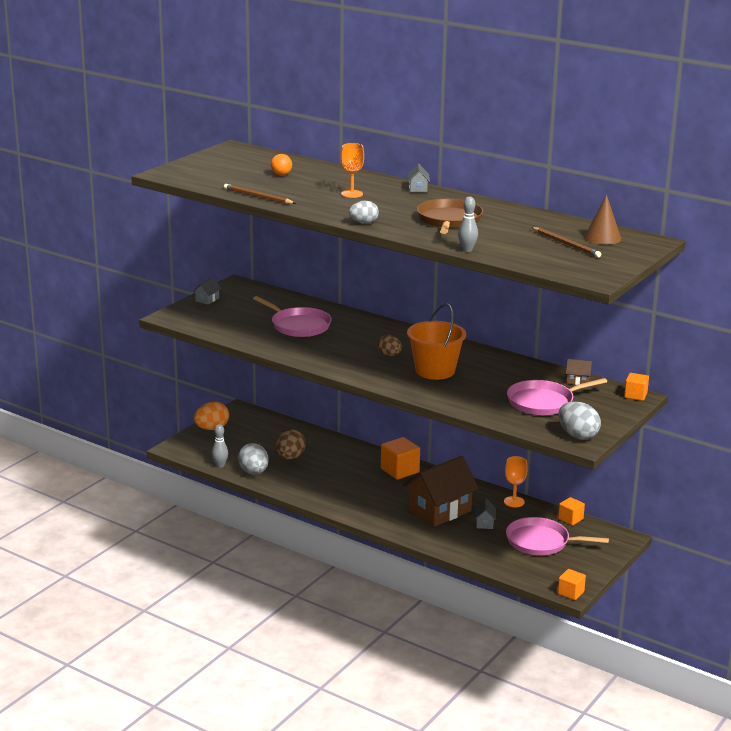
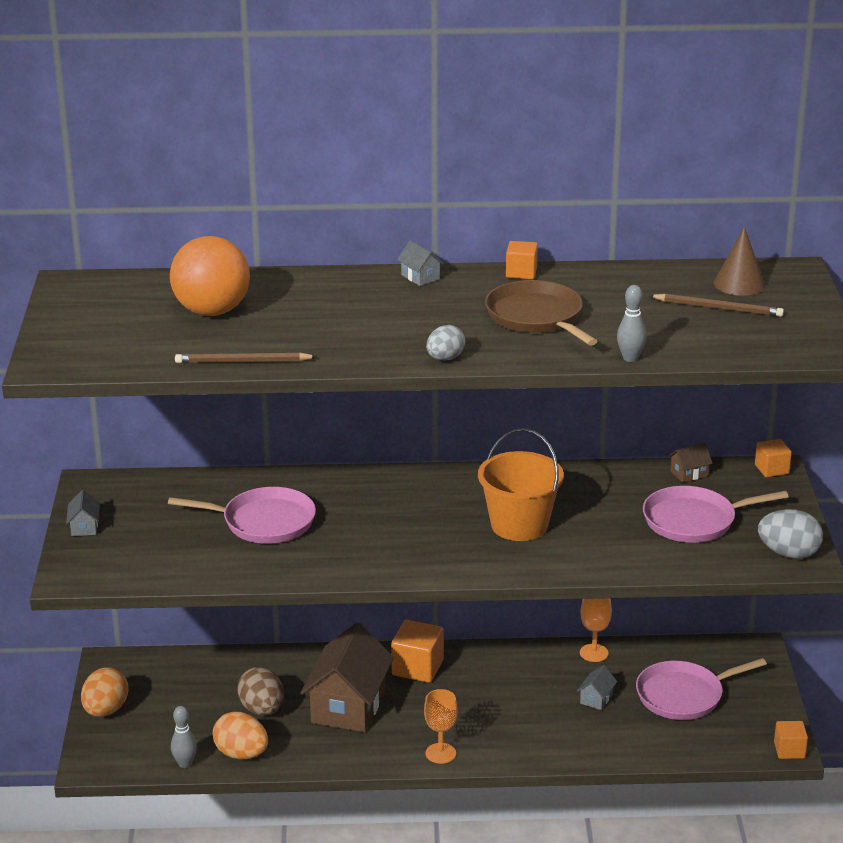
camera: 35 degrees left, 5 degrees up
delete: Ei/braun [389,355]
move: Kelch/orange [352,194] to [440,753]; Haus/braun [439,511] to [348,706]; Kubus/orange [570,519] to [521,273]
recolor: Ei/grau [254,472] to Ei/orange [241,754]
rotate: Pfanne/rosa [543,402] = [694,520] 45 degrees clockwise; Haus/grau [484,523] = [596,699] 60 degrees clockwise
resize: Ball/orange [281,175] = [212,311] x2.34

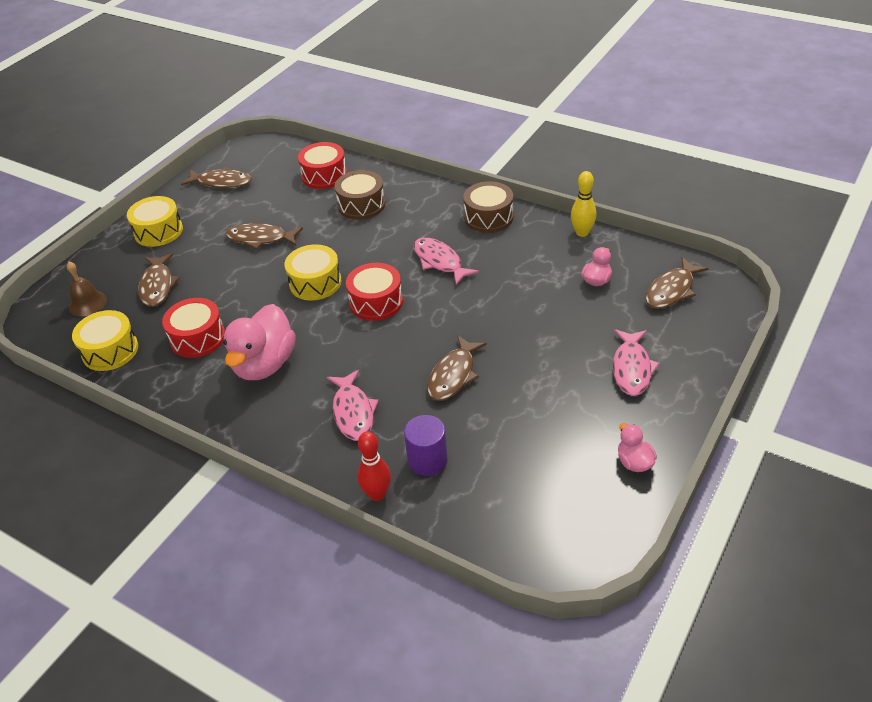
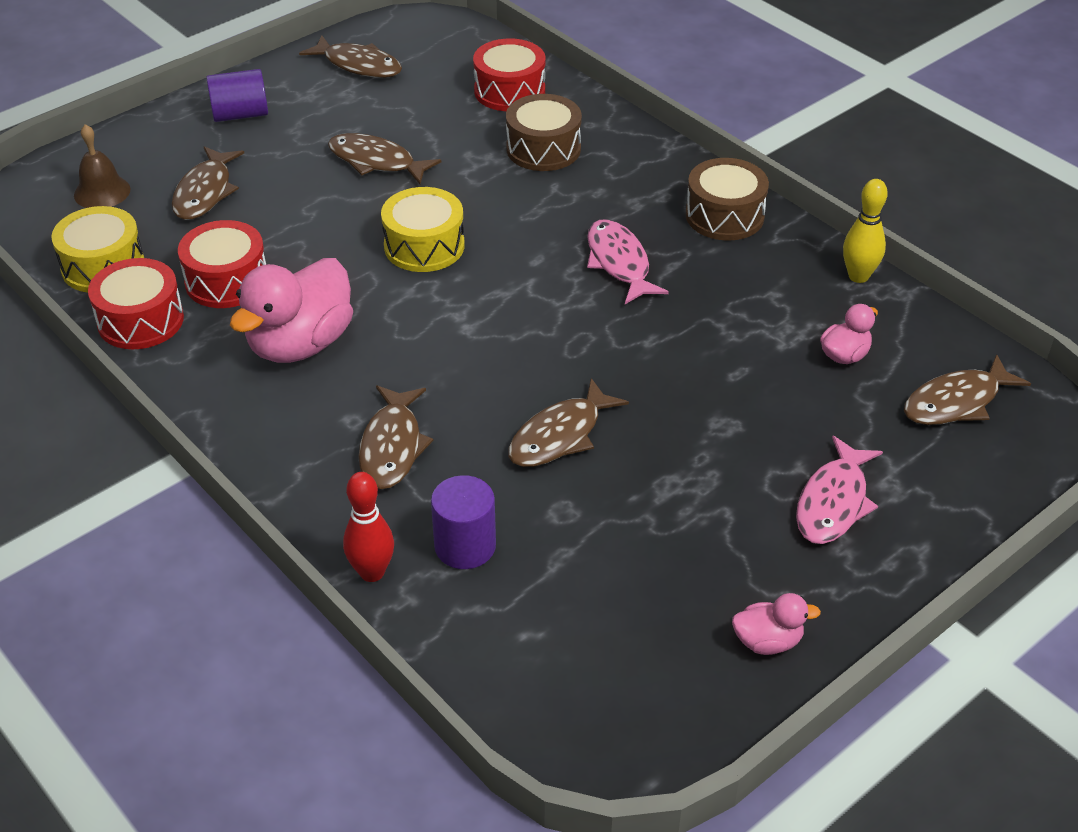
camera: 15 degrees right, 0 degrees up
move: Trommel/rot [376,302] to [140,320]
replace: Trommel/gelb [158,231] to Vollzylinder/lila [240,114]
recolor: Fisch/rosa [353,412] to Fisch/braun [392,447]
rotate: Ente/rosa [634,462] = [767,641] 90 degrees clockwise

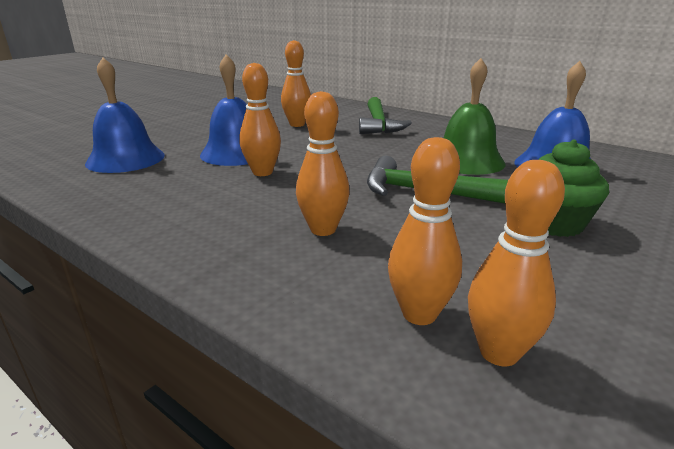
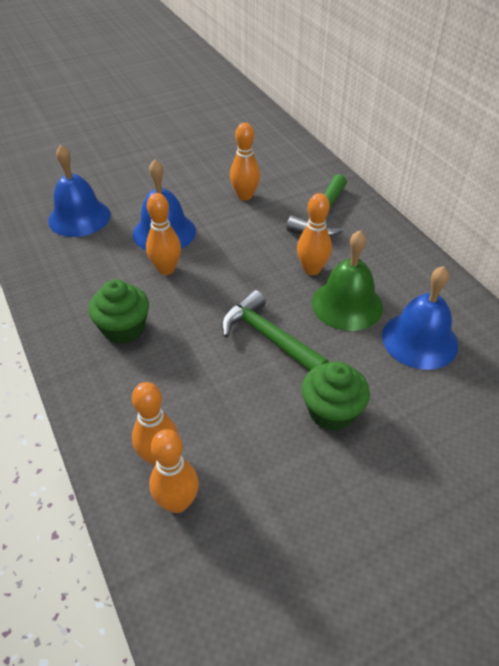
camera: 25 degrees right, 20 degrees up
insert: Muffin/grün [124,328]
move: Bowlingkegel/orange [323,229] to [312,269]

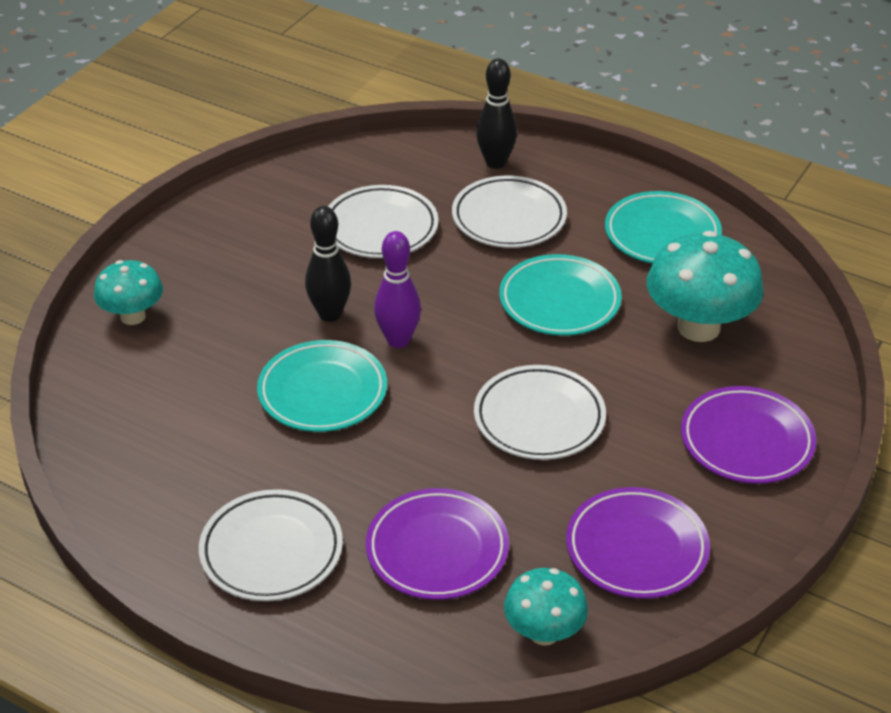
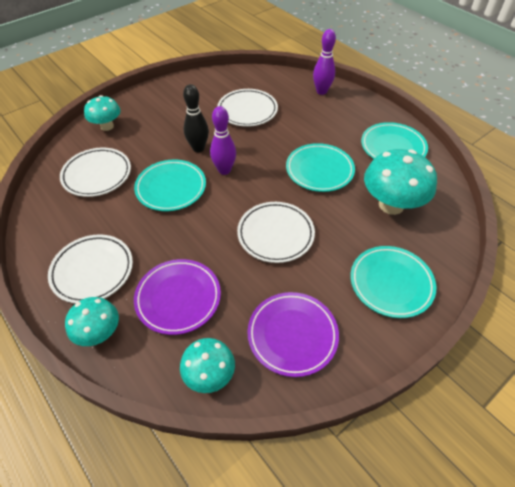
camera: 20 degrees right, 10 degrees up
insert: Pilz/türkis [99,333]
move: Teller/weiß [509,218] to [97,175]
recolor: Bowlingkegel/schwarz [495,162] to Bowlingkegel/lila [321,91]; Teller/lila [746,441] to Teller/türkis [391,283]

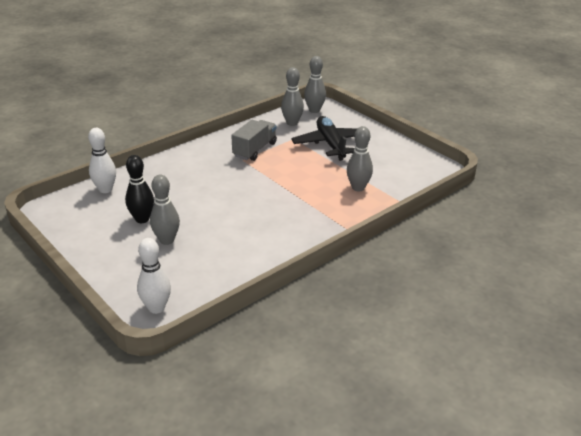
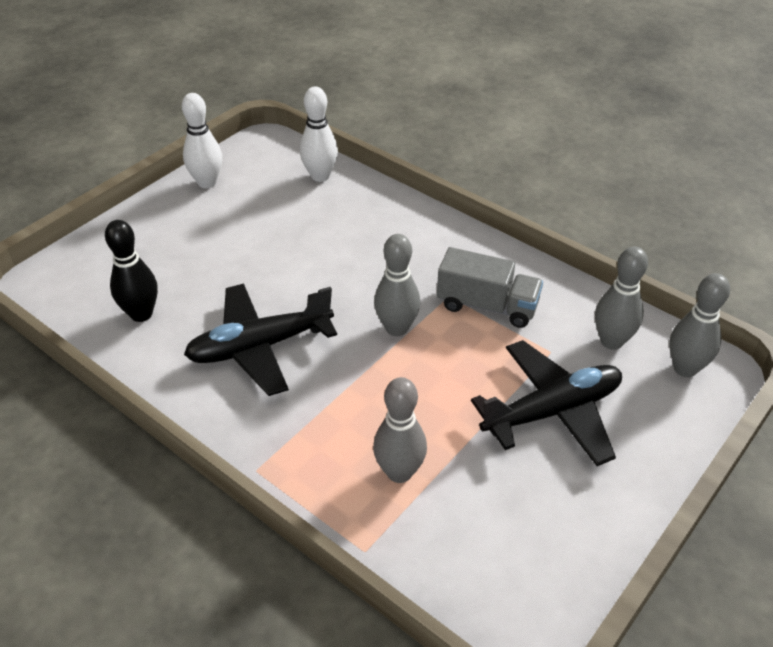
camera: 80 degrees right, 10 degrees up
insert: Flugzeug/schwarz [260,347]
move: Bowlingkegel/schwarz [142,219] to [141,314]; Bowlingkegel/grau [167,240] to [396,328]; Bowlingkegel/weiß [156,308] to [207,182]

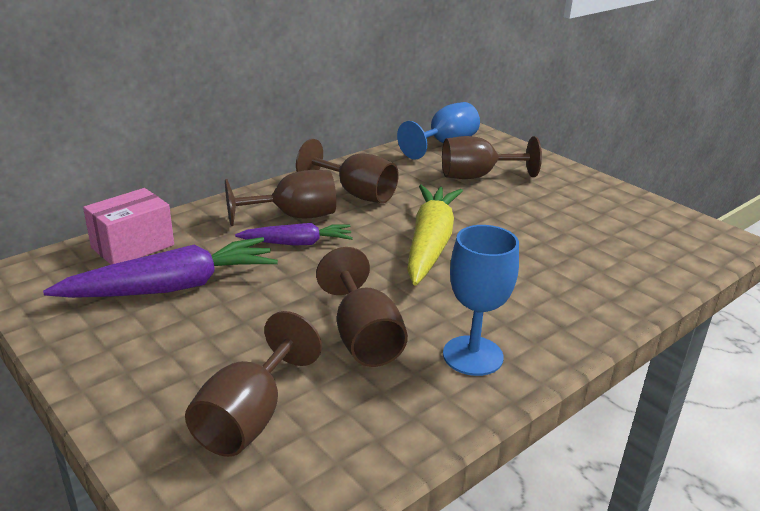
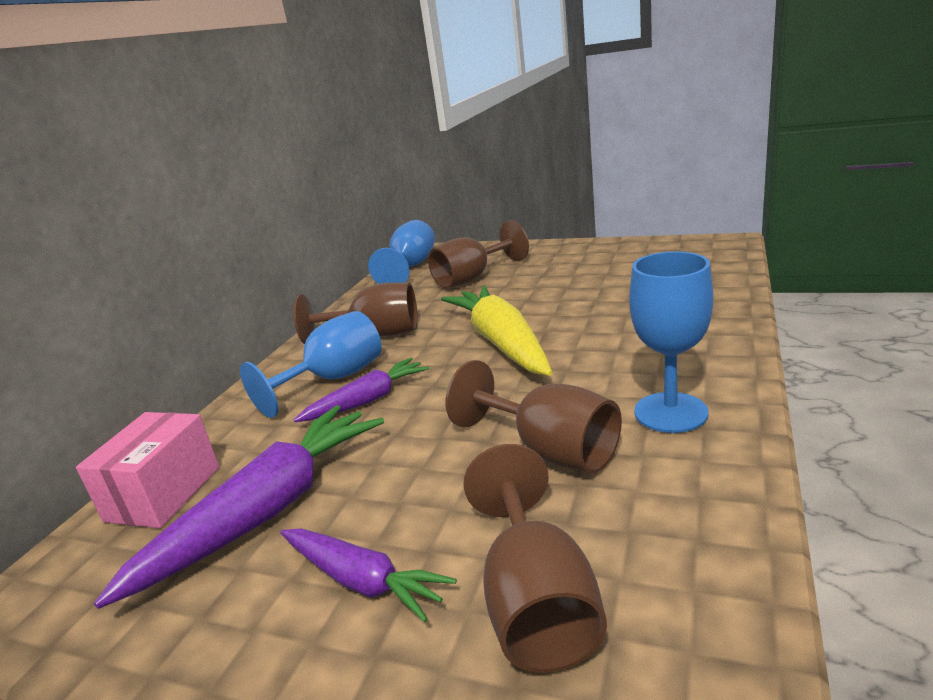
camera: 25 degrees left, 5 degrees down
insert: Karotte/lila [362,581]
recolor: Kelch/braun [294,216] to Kelch/blau [334,379]

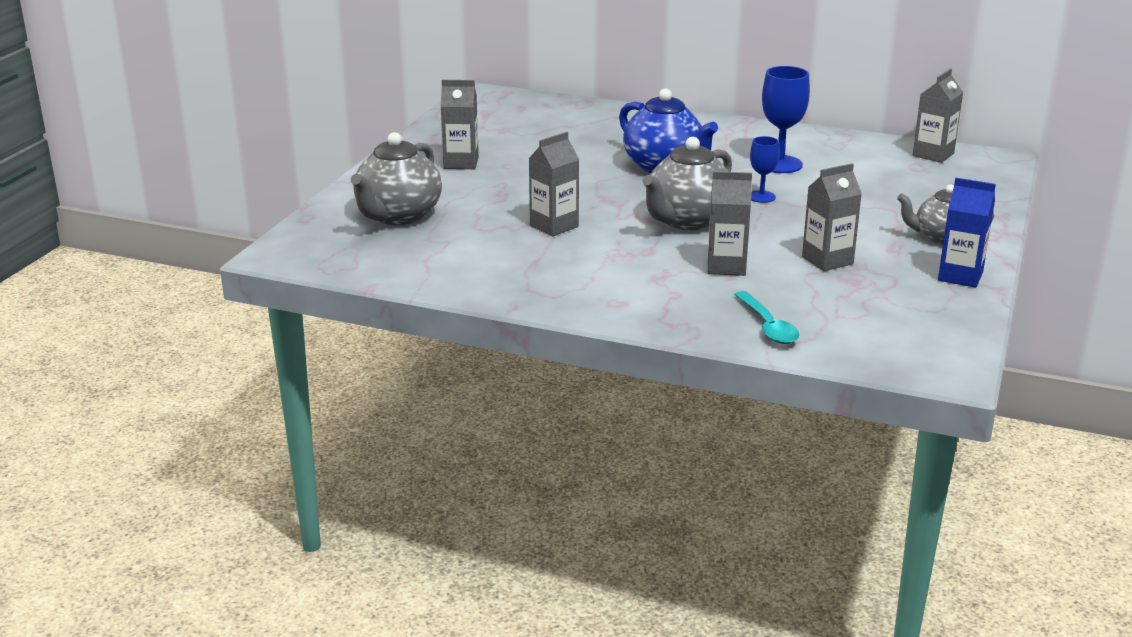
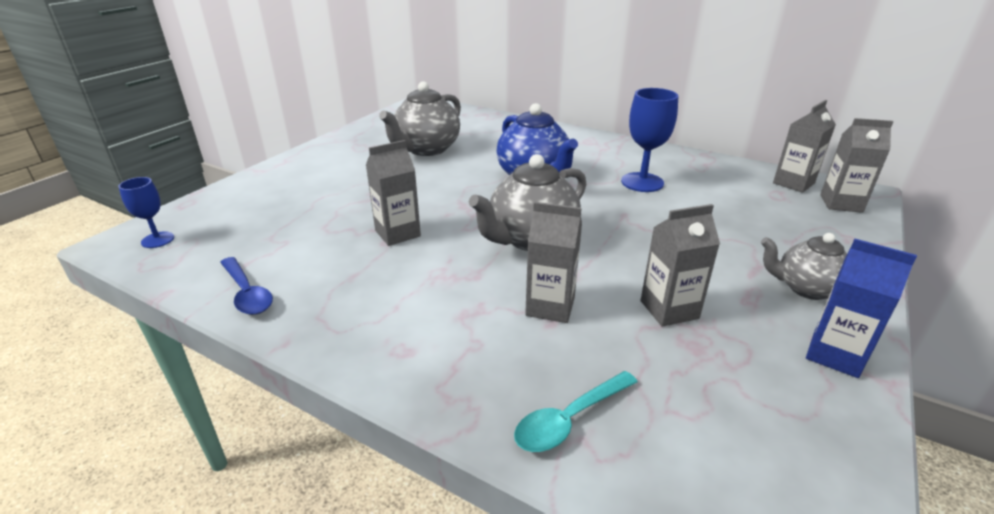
camera: 10 degrees right, 5 degrees up
insert: Löffel/blau [247,293]
move: Getränkekarton/grau [461,163] to [841,203]; Teekanne/grau [398,216] to [426,149]; Kelch/blau [761,197] to [157,240]
rotate: Löffel/türkis [767,326] = [570,419] 60 degrees clockwise

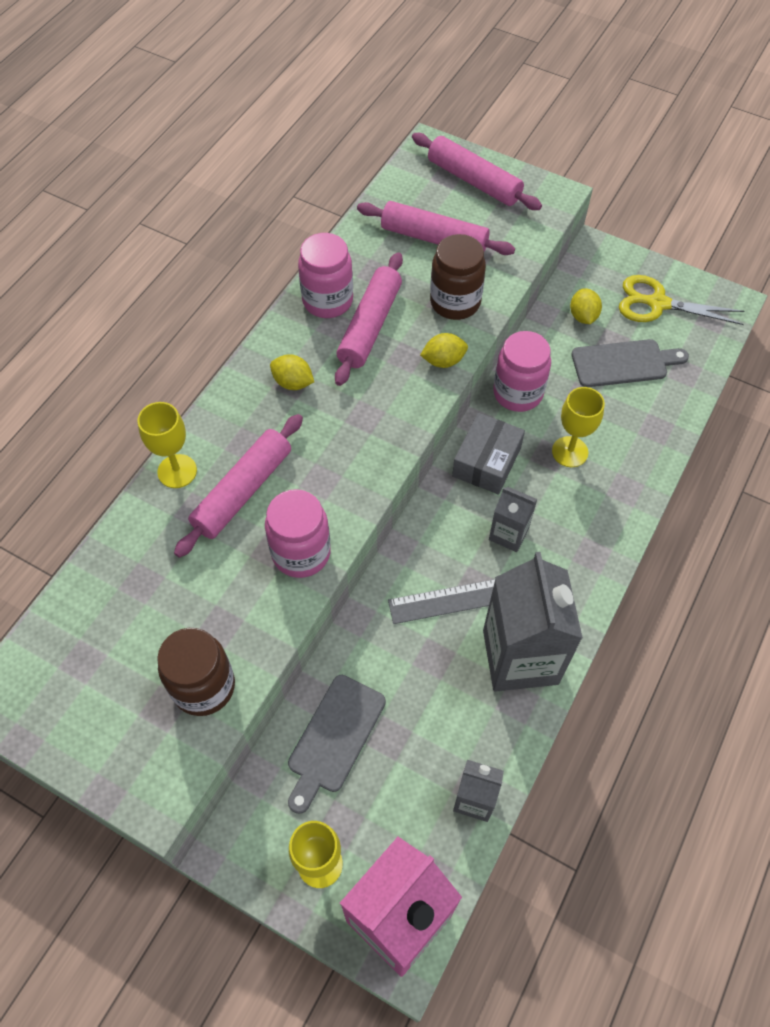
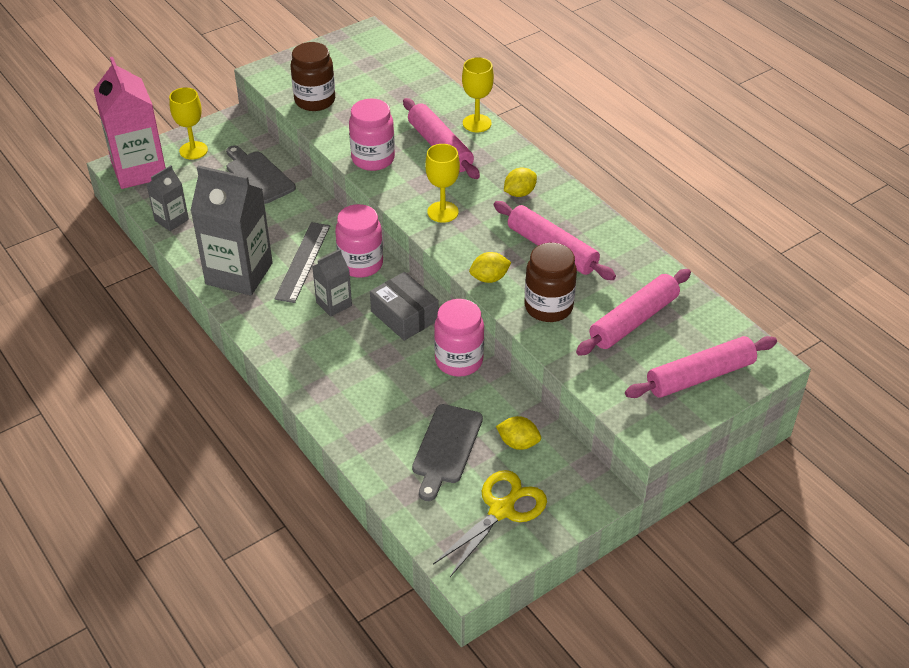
camera: 115 degrees right, 15 degrees down
move: Einmachglas/rosa [327,301] to [361,264]; Kelch/gelb [570,452] to [442,212]
rotate: Zitrone/gelb [443,361] = [489,278] 60 degrees clockwise

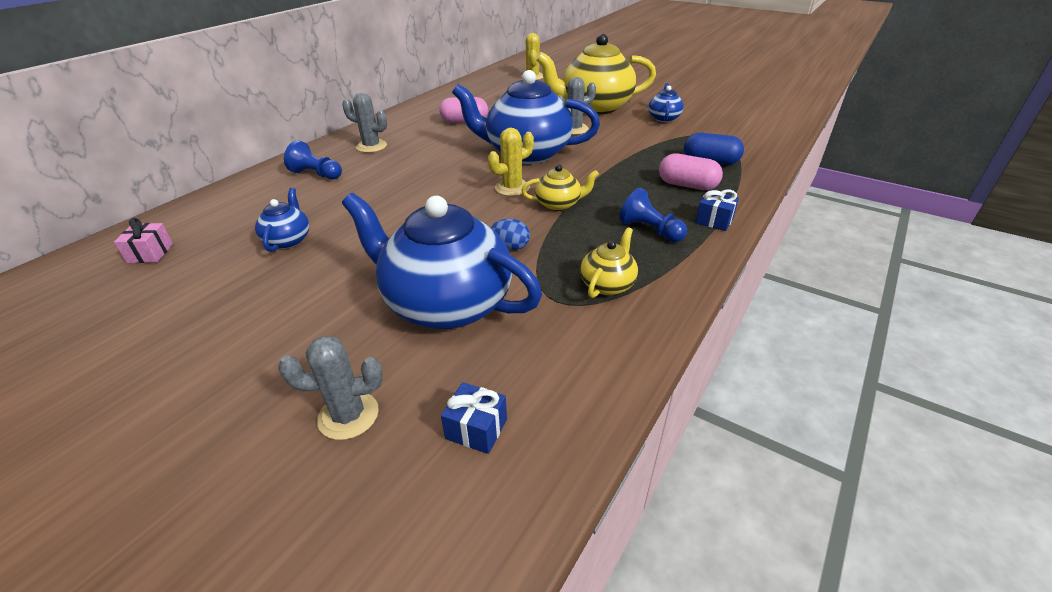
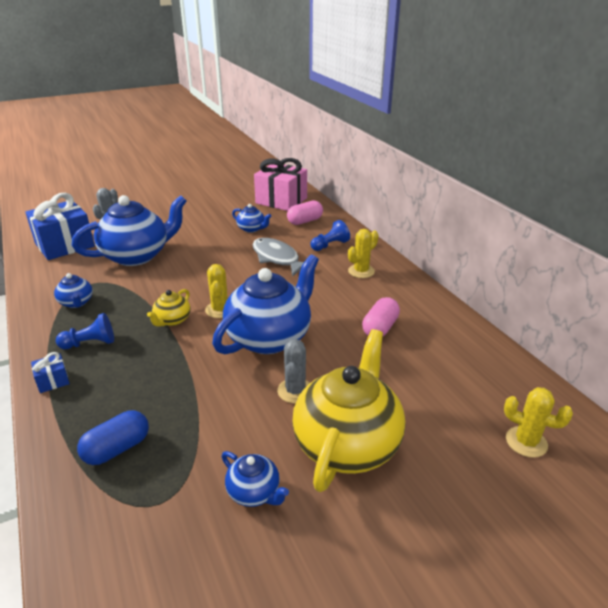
camera: 120 degrees right, 5 degrees down
delete: Ei/blau [511,246]
insert: Fisch/grau [277,258]
move: Kapsel/rosa [687,185] to [305,221]
recolor: Kaktus/grau [371,146] to Kaktus/gelb [361,271]; Teekanne/gelb [608,284] to Teekanne/blau [76,303]
resize: Geschenk/rosa [150,253] = [281,201] x2.38; Geschenk/blau [476,429] = [65,245] x2.38

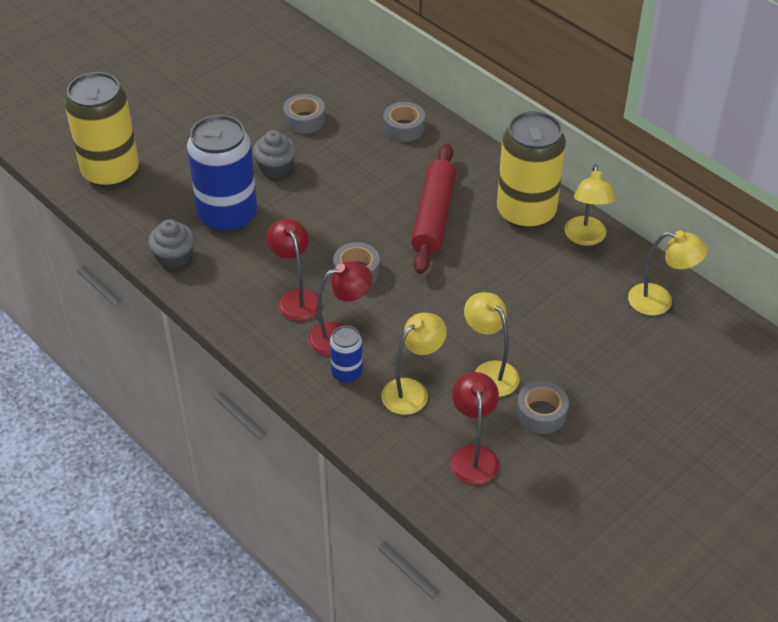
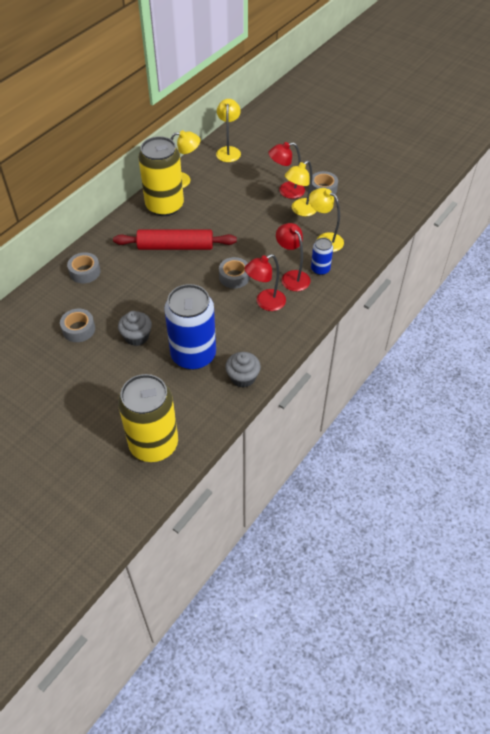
camera: 100 degrees left, 5 degrees up
move: Lampe/rot [473,455] to [286,191]

